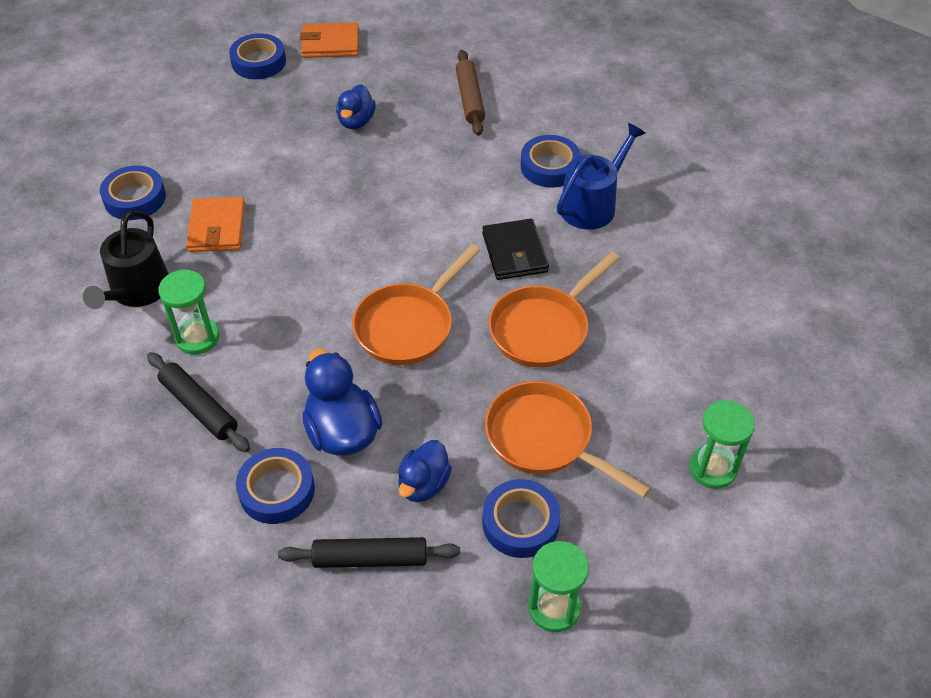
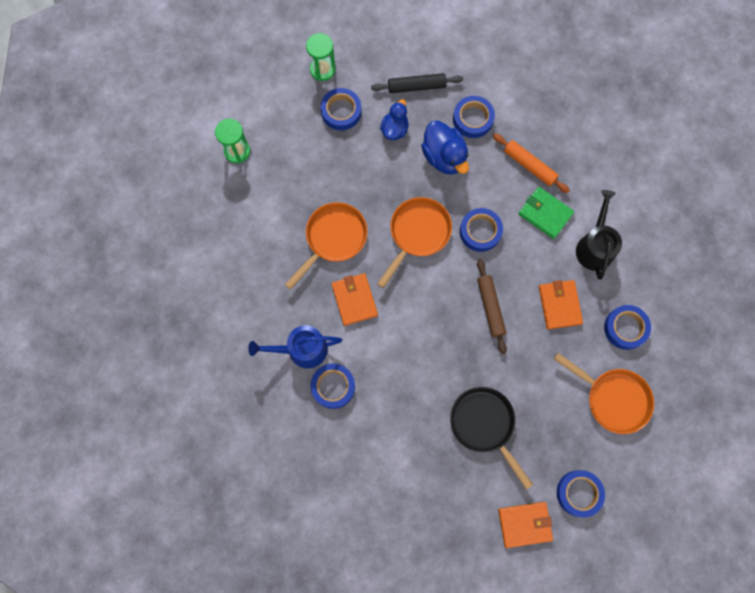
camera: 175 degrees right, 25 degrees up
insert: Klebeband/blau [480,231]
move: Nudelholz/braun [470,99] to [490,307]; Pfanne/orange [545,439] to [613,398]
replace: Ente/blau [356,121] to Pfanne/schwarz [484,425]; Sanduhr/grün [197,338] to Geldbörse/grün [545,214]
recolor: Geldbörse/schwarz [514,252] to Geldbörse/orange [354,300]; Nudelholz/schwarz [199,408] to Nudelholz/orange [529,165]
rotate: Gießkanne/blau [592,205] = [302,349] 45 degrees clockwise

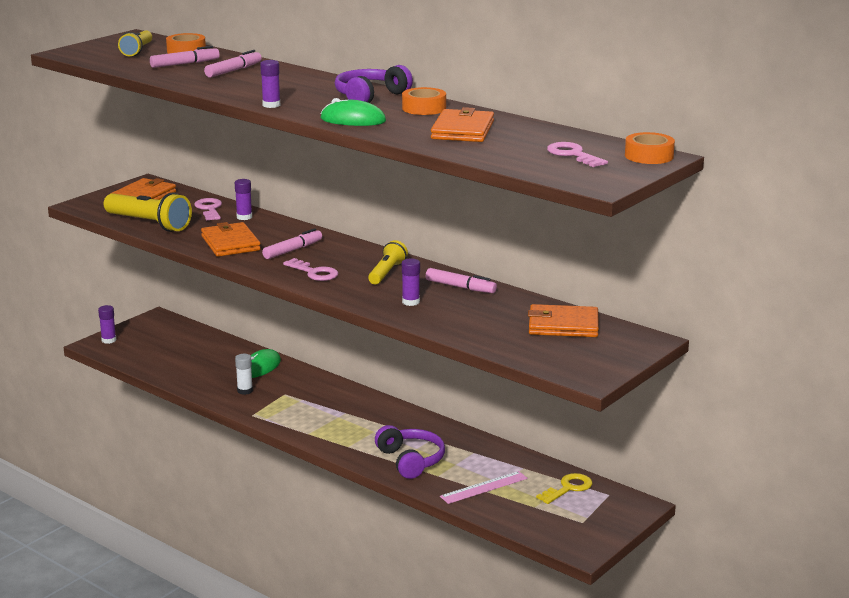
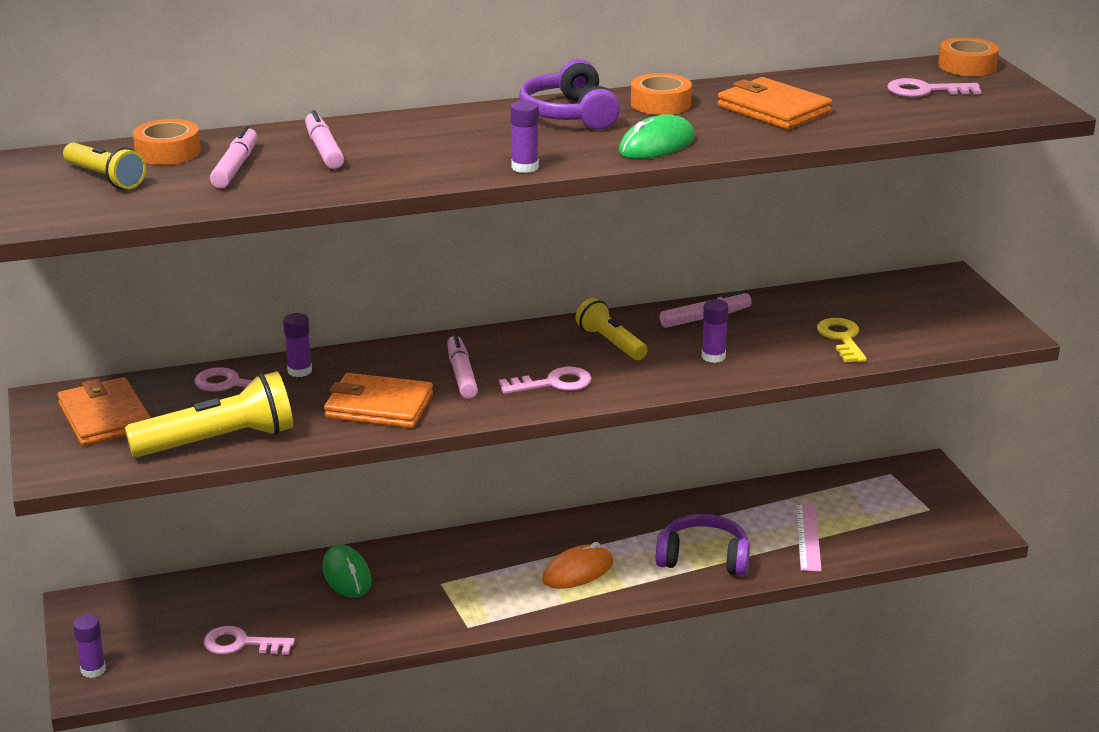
camera: 55 degrees left, 5 degrees up
delete: Geldbörse/orange [563,325]; Klebestift/weiß [245,391]
insert: Computermaus/orange [578,571]; Schlüssel/rosa [241,644]
move: Schlüssel/gelb [568,488] to [842,338]

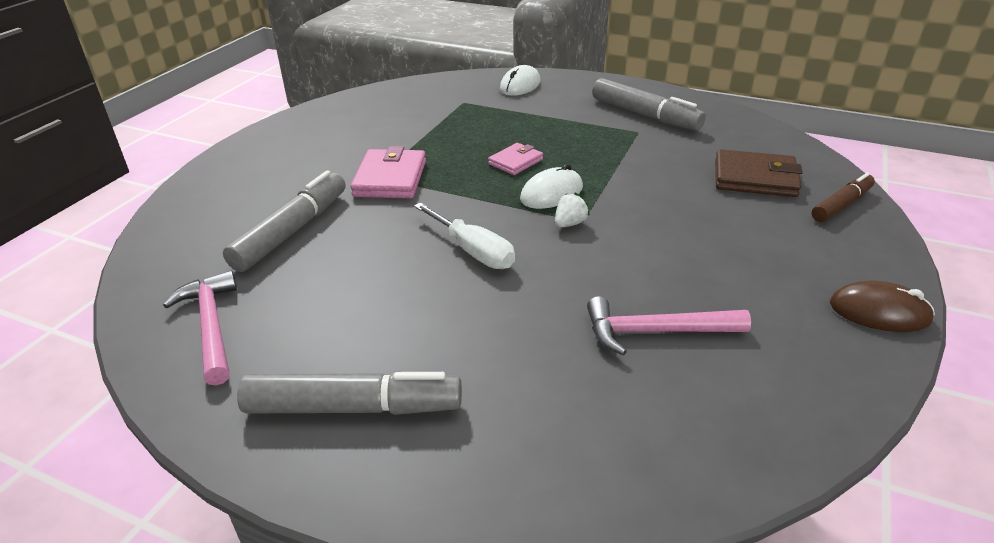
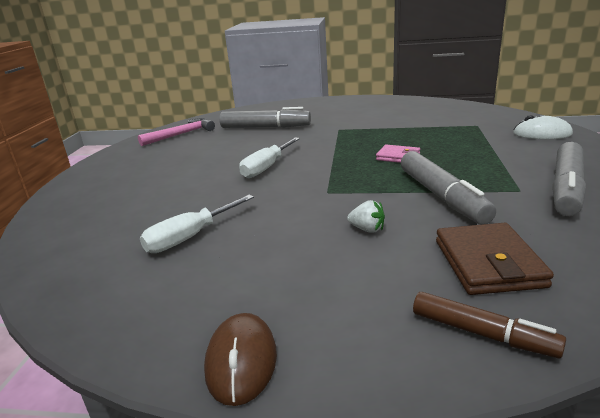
camera: 75 degrees right, 10 degrees down
delete: Geldbörse/rosa [390,179]; Computermaus/weiß [551,193]
move: Erdbeere/weiß [569,224] to [367,229]; Filzstift/grau [353,407] to [442,196]
replace: Hammer/rosa [655,331] to Schraubenzieher/weiß [190,237]

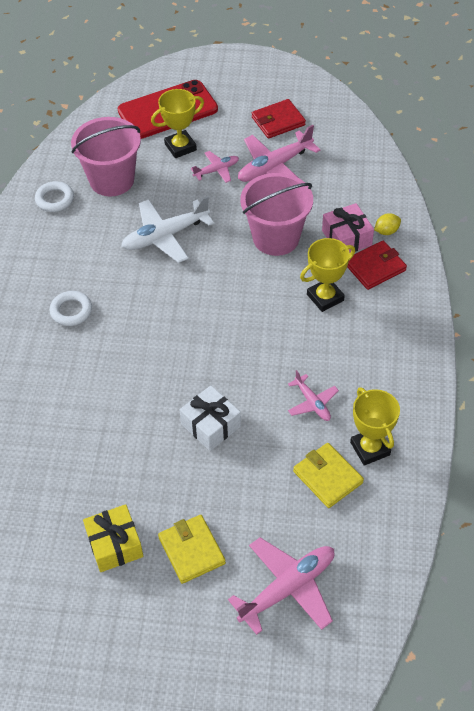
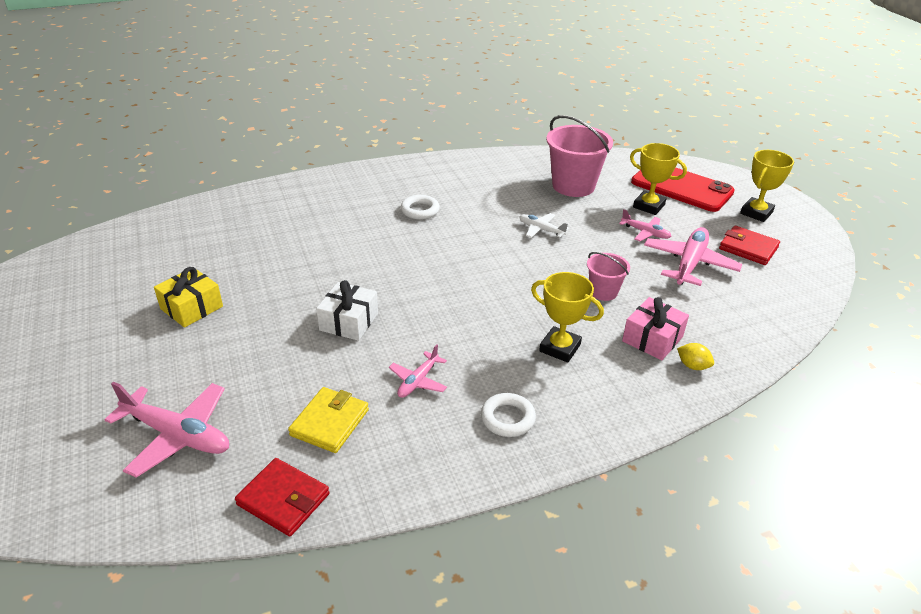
camera: 60 degrees right, 15 degrees down
delete: Geldbörse/gelb [191,550]
move: Ring/weiß [55,199] to [507,418]; Geldbörse/rot [375,267] to [283,499]; Pokal/gelb [370,448] to [756,213]
rotate: Flugzeug/rosa [274,167] = [689,263] 90 degrees clockwise
resize: Eimer/rosa [276,238] = [603,292] x0.54; Flugzeug/weiß [165,236] = [541,230] x0.55

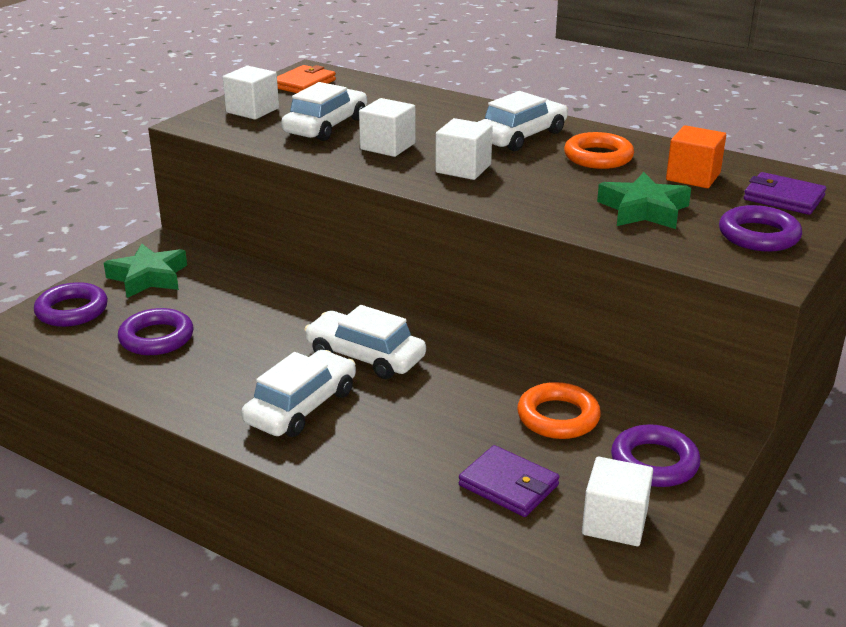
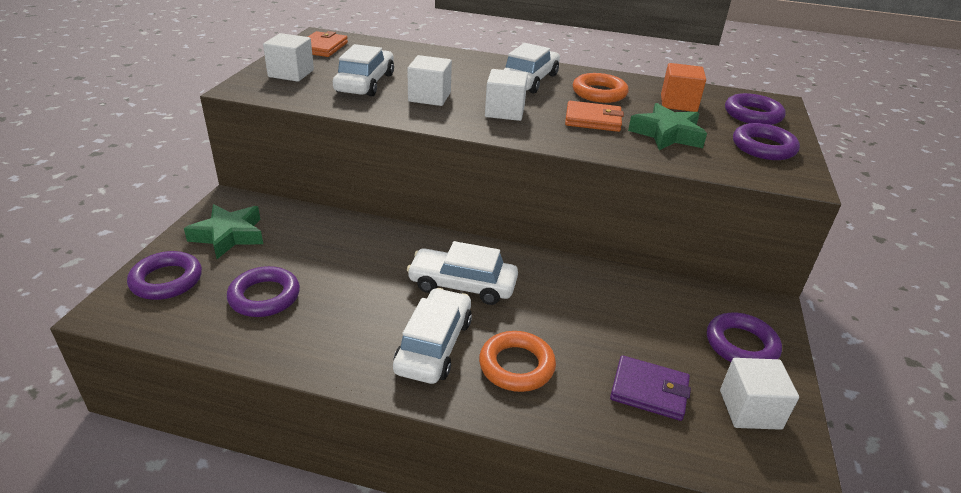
camera: 20 degrees left, 5 degrees up
insert: Geldbörse/orange [593,120]
move: Ring/orange [558,417] to [516,366]
replace: Geldbörse/lila [783,198] to Ring/lila [752,115]

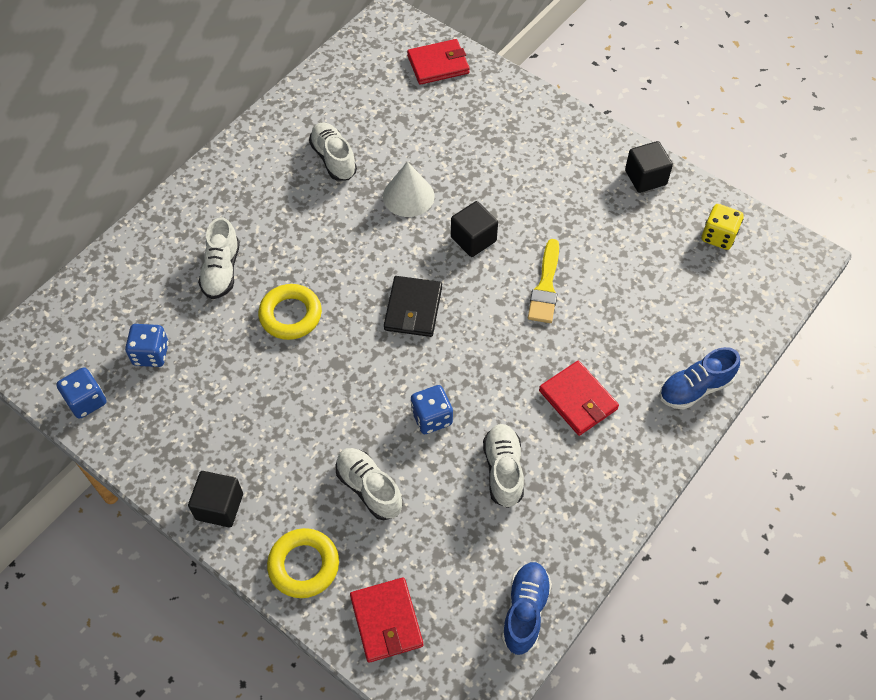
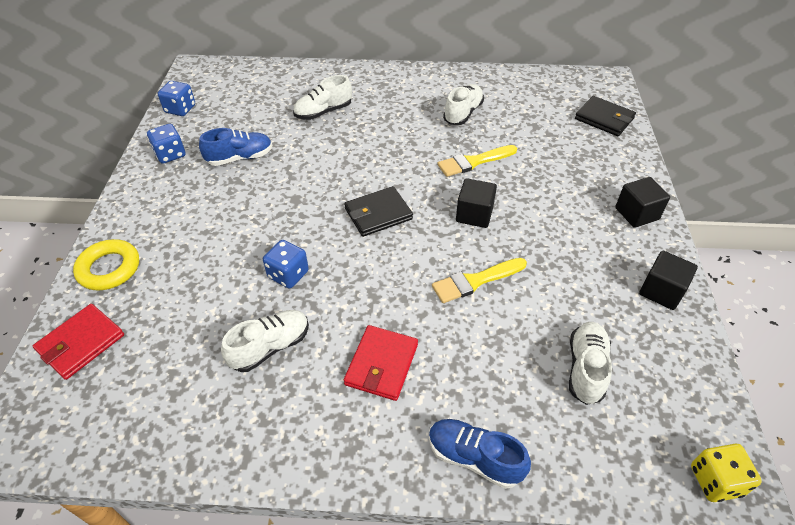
camera: 55 degrees right, 10 degrees down
delete: Ring/gelb [290,315]
move: Spielwürfel/gelb [718,236] to [715,480]; Spielwürfel/blau [151,354] to [170,154]; Schuh/weiß [369,488] to [586,368]; Kubus/schwarz [219,506] to [636,213]; Schuh/blau [525,611] to [240,158]
replace: Kegel/weiß [408,196] to Pinsel/gelb [474,162]
recolor: Geldbörse/rot [438,64] to Geldbörse/schwarz [604,118]

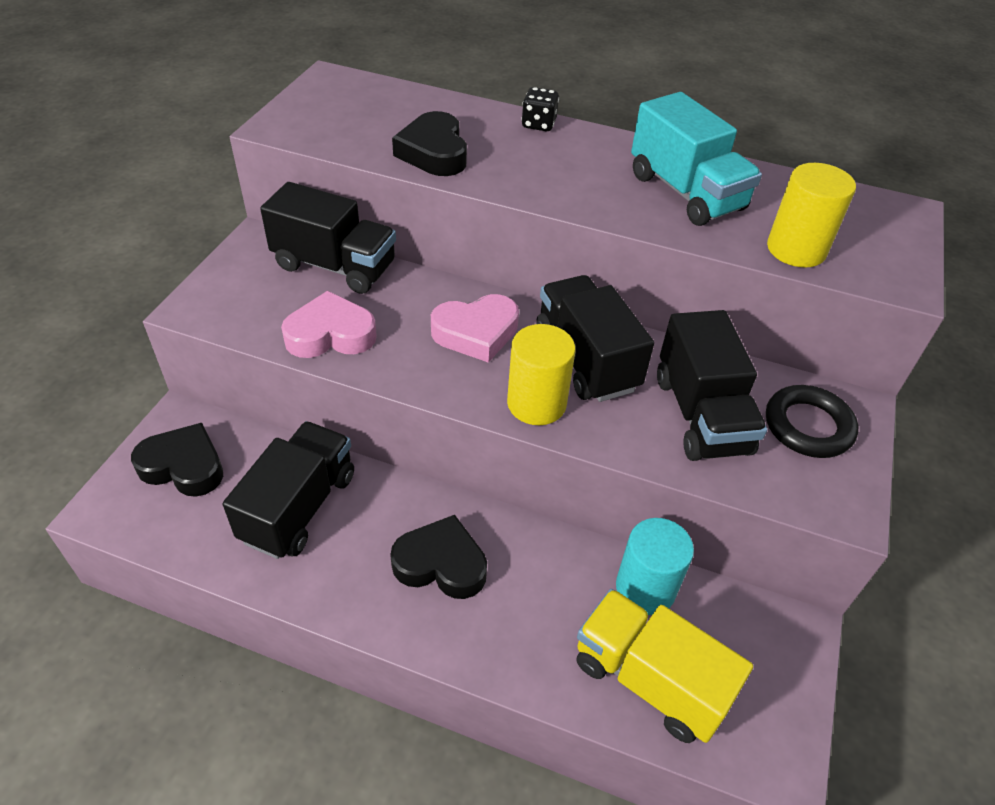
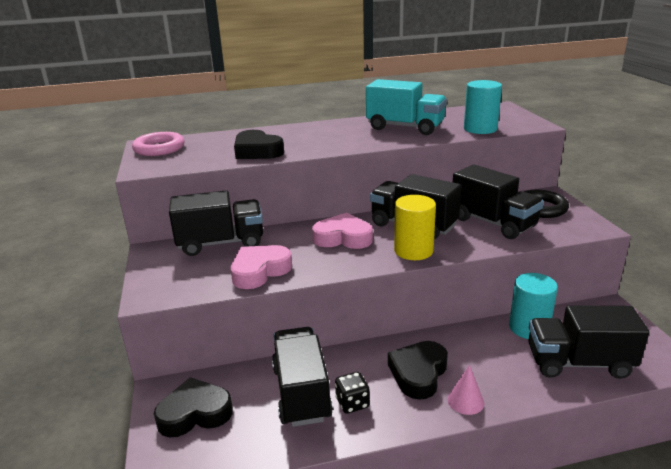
camera: 30 degrees left, 20 degrees down
insert: Ring/rosa [159,148]; Kegel/rosa [465,401]
move: Spielwürfel/schwarz [538,124] to [352,403]
recolor: Vollzylinder/gelb [796,249] to Vollzylinder/türkis [480,129]; Lastwagen/gelb [649,679] to Lastwagen/schwarz [579,363]
rotate: Herz/rosa [476,333] = [343,238] 120 degrees counterclockwise; Herz/schwarz [441,564] = [418,373] 45 degrees counterclockwise

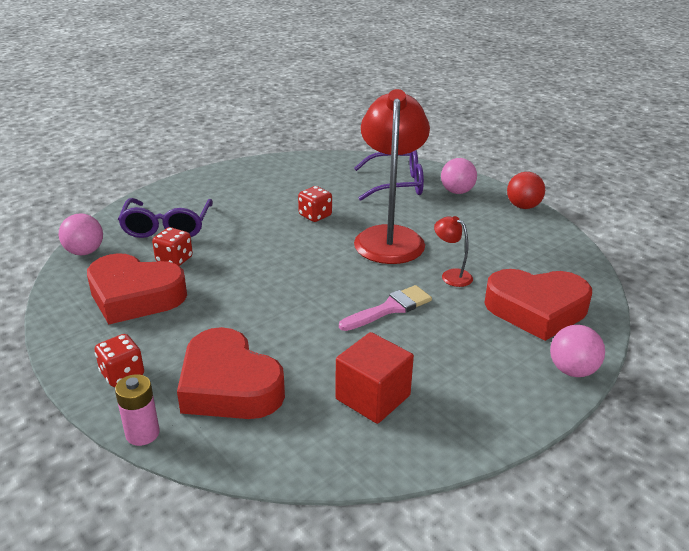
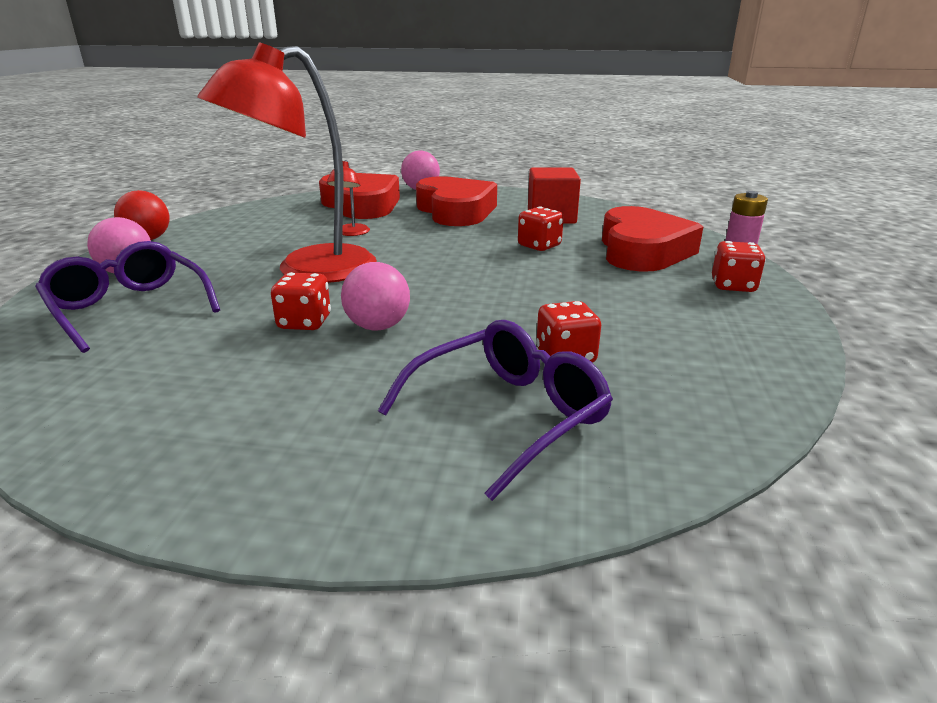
camera: 130 degrees left, 5 degrees down
delete: Pinsel/rosa [390,308]
insert: Spielwürfel/rot [539,246]
move: Ball/rosa [85,252] to [378,326]; Herz/rot [135,296] to [455,211]

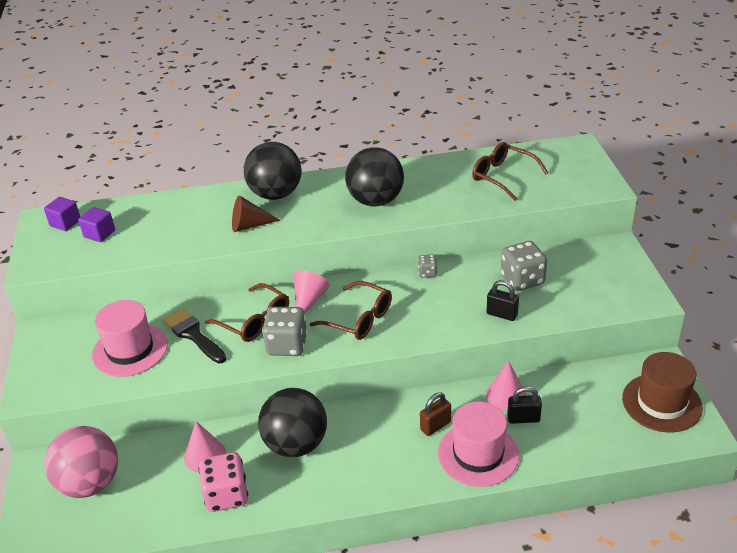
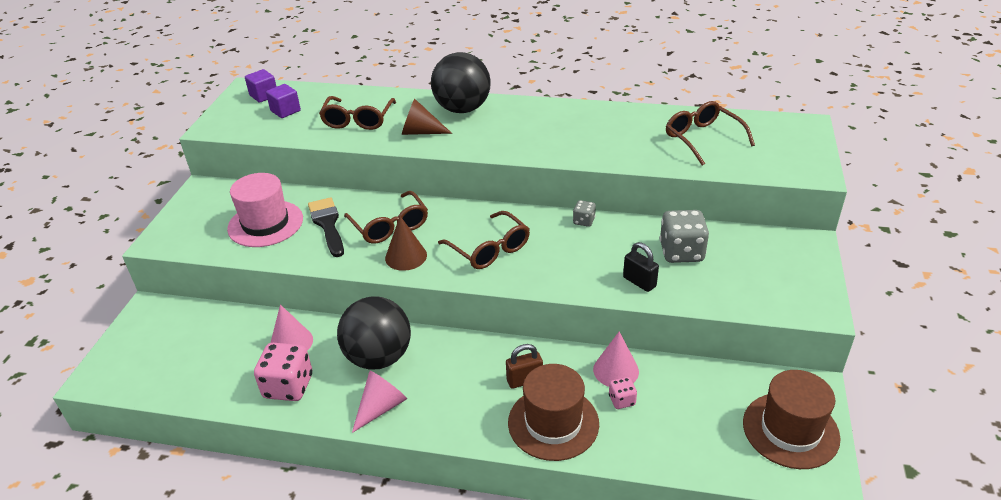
camera: 20 degrees right, 0 degrees up
delete: Ball/schwarz [376,201]; Ball/rosa [90,483]
insert: Brille/braun [358,120]
move: Kegel/rosa [309,300] to [381,407]
replace: Spielwürfel/grau [287,345] to Kegel/braun [406,256]; Vorhängeschloss/schwarz [523,418] to Spielwürfel/rosa [622,400]
recolor: Hut/rosa [478,454] to Hut/braun [553,423]

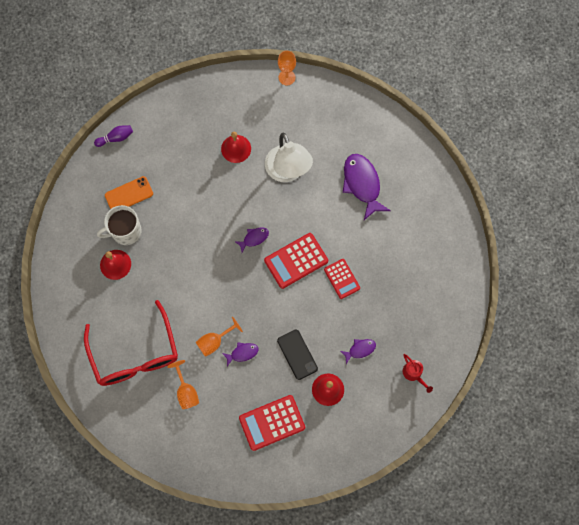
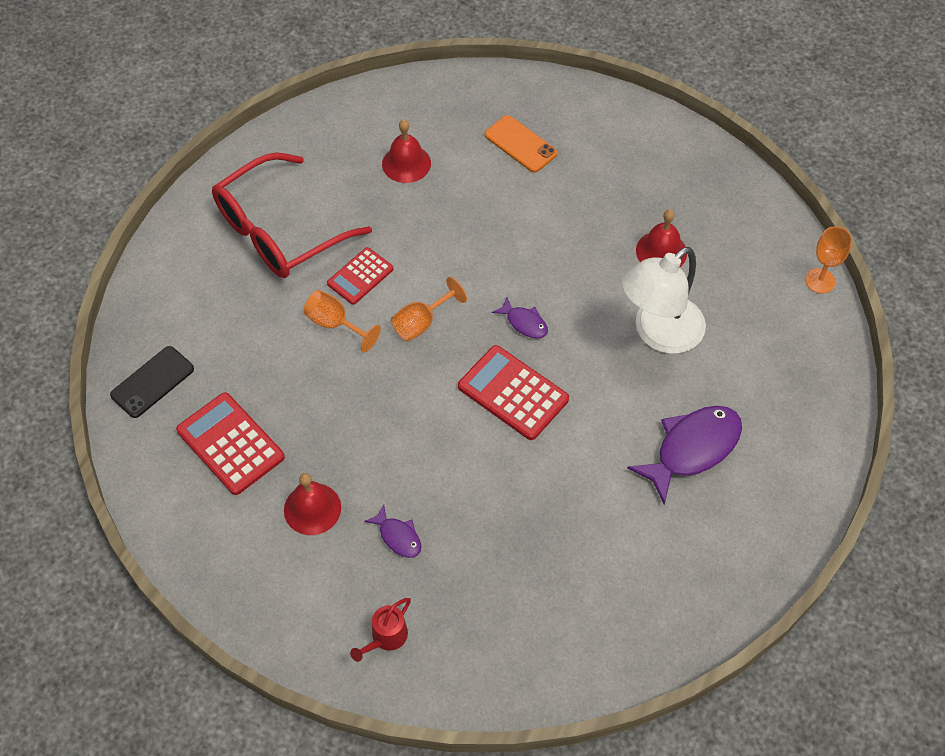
camera: 70 degrees right, 15 degrees down
delete: Bowlingkegel/lila [116,138]; Tasse/weiß [125,231]; Fisch/lila [242,353]
move: Taschenrechner/rot [342,279] to [360,276]; Handy/schwarz [297,354] to [152,382]; Kelch/orange [186,391] to [421,323]

